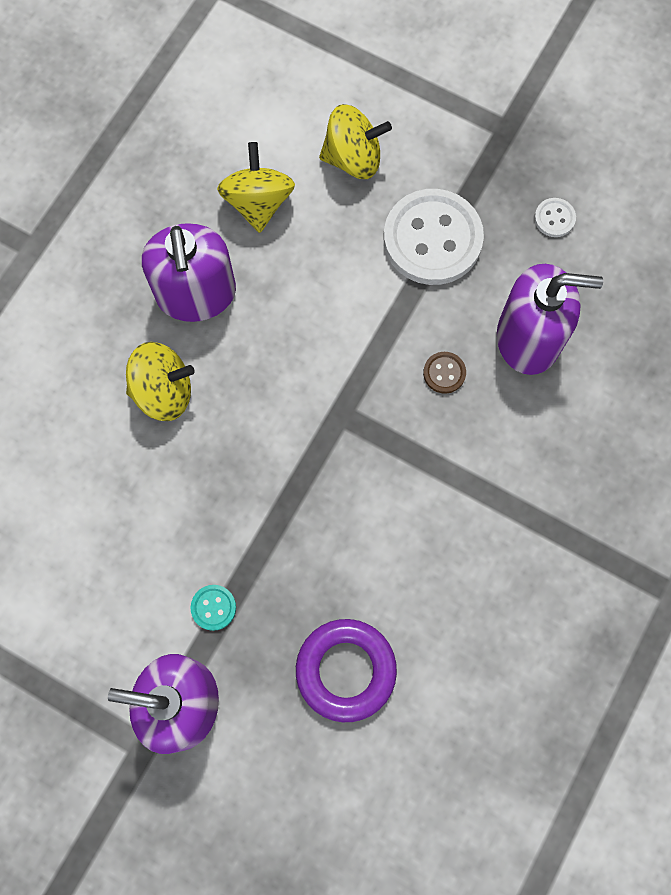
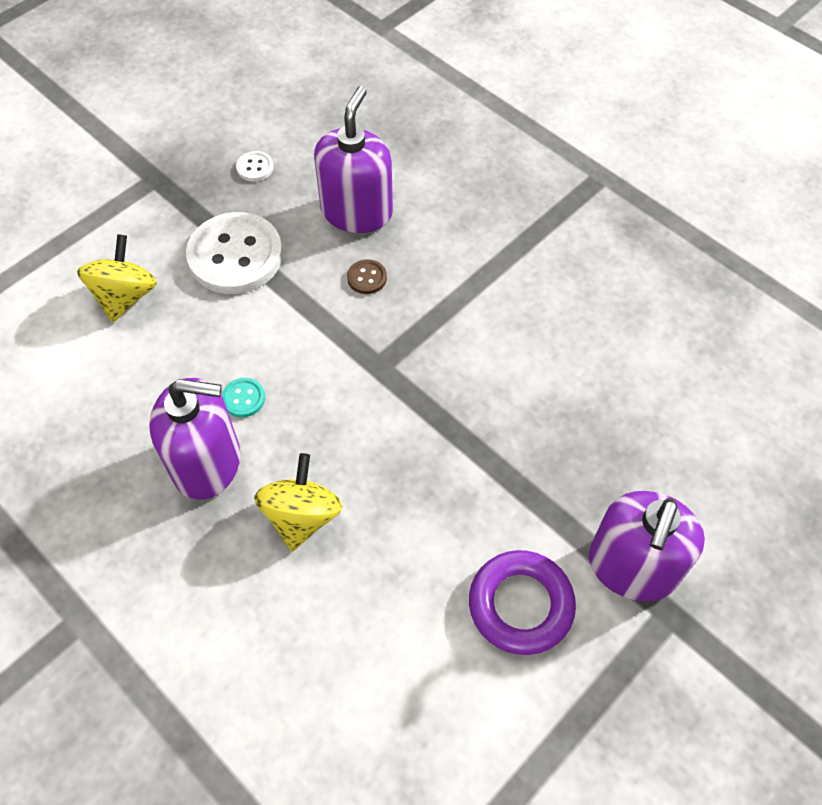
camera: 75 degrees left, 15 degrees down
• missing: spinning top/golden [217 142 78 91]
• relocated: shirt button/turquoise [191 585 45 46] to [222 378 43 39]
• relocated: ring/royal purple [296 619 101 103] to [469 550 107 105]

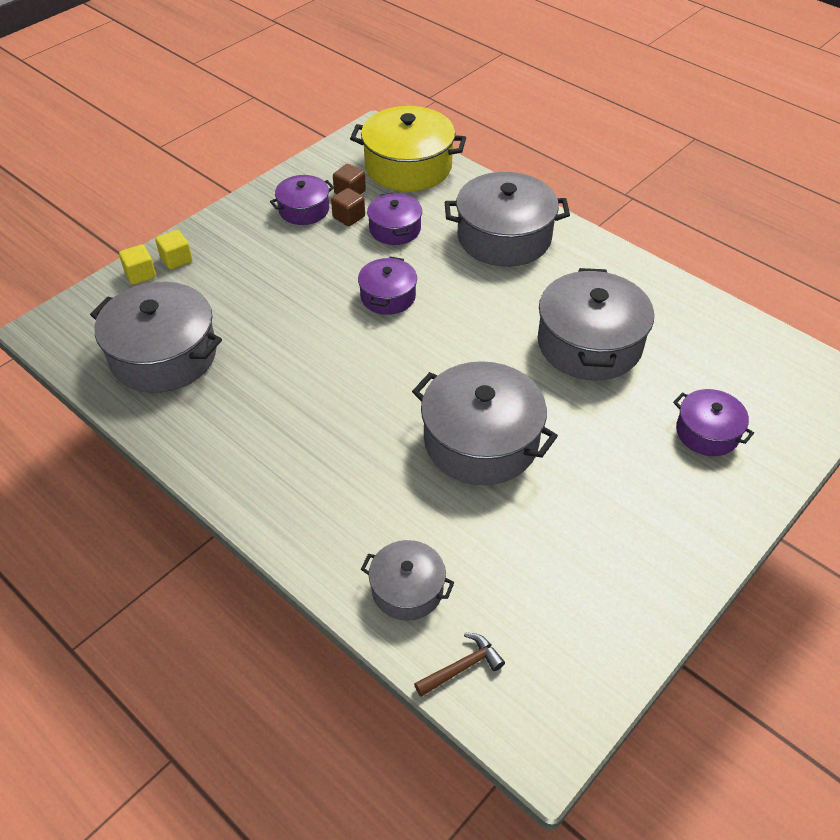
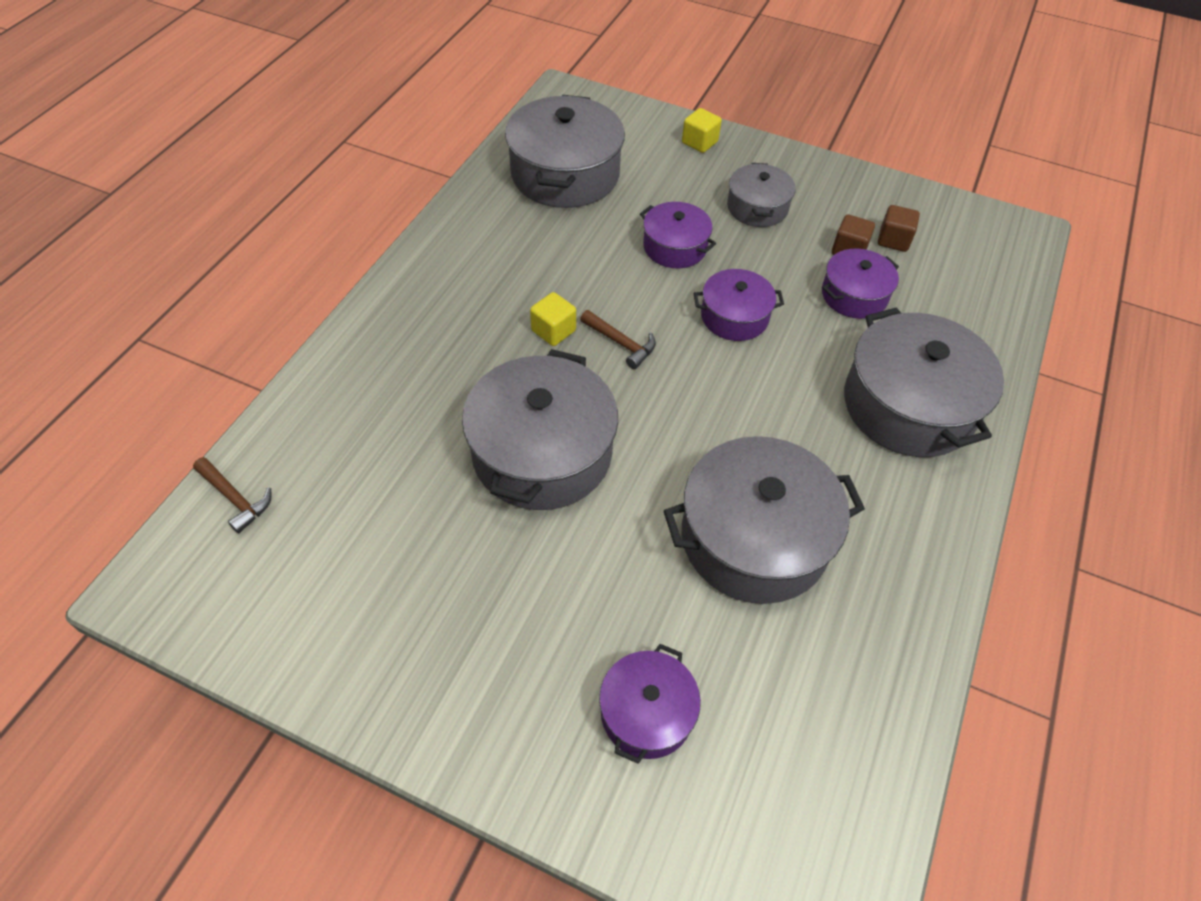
camera: 70 degrees right, 5 degrees up
• missing: cooking pot/golden [350 106 116 85]
• relocated: cooking pot/royal purple [270 175 64 50] to [640 202 76 66]
• relocated: cube/golden [119 244 37 41] to [530 292 46 54]
• relocated: cooking pot/ash-grey [361 540 94 81] to [727 163 69 64]
• appeared: hammer/dark brown [580 310 76 59]

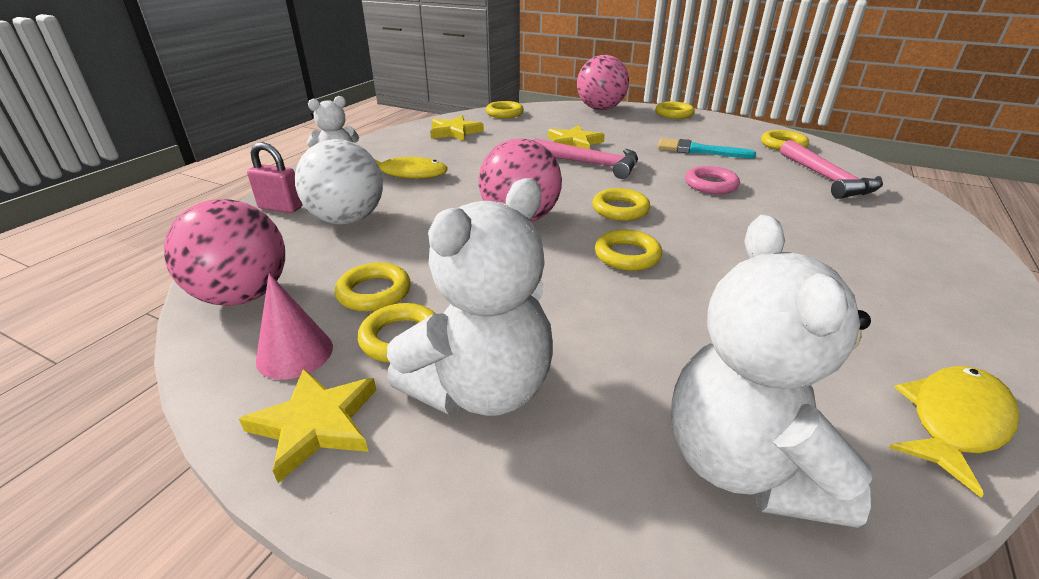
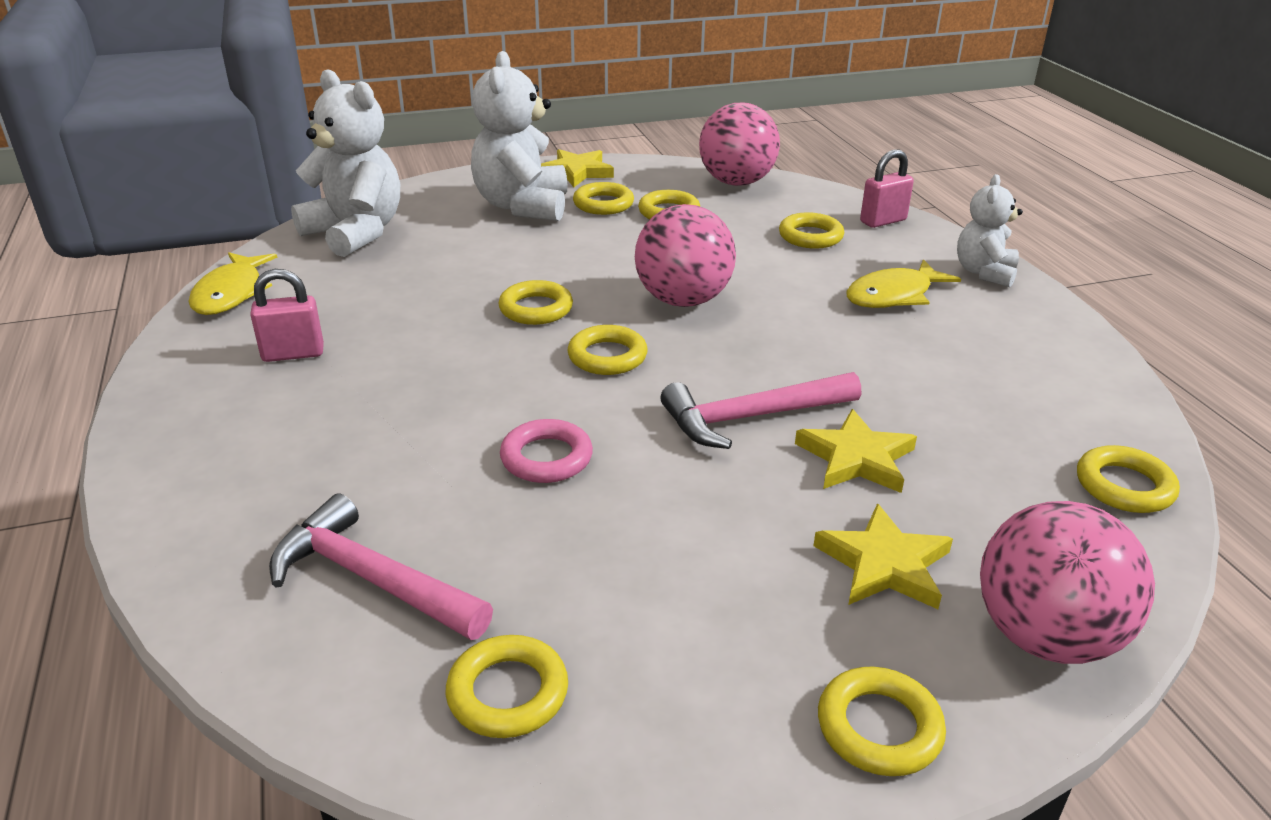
camera: 135 degrees right, 0 degrees up
• relocated: star shape/golden [430 115 54 26] to [813 503 140 106]
• missing: brush/turquoise [658 138 98 20]
• exchanged: ball/pure white [295 139 88 86] to ring/golden [779 212 65 37]
• missing: solid cone/rose-pink [256 273 77 106]
• appeared: lock/rose-pink [250 269 74 93]

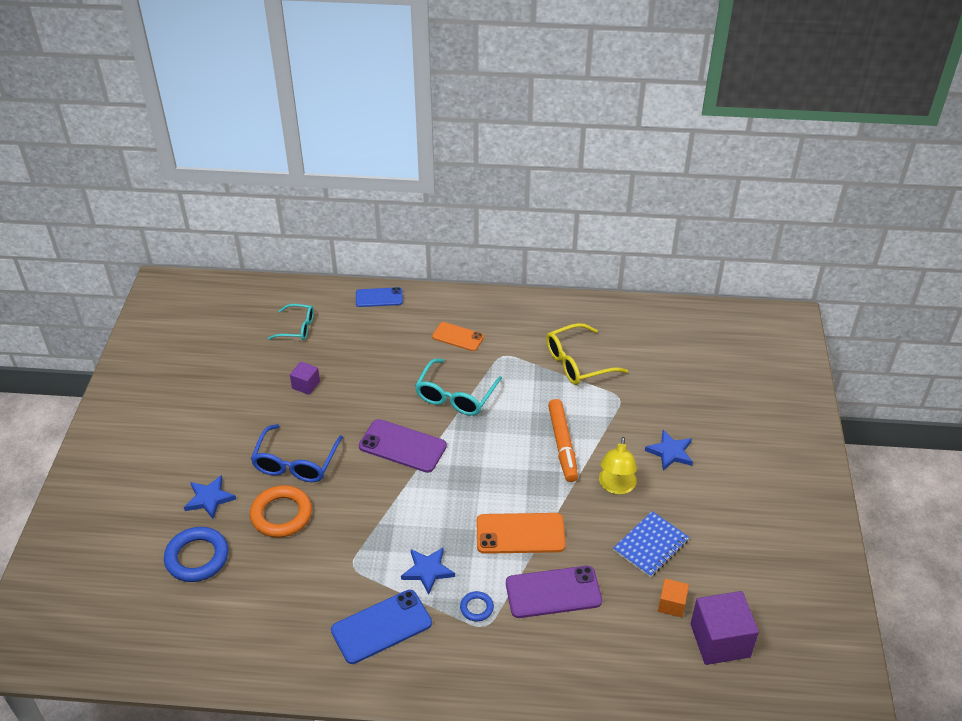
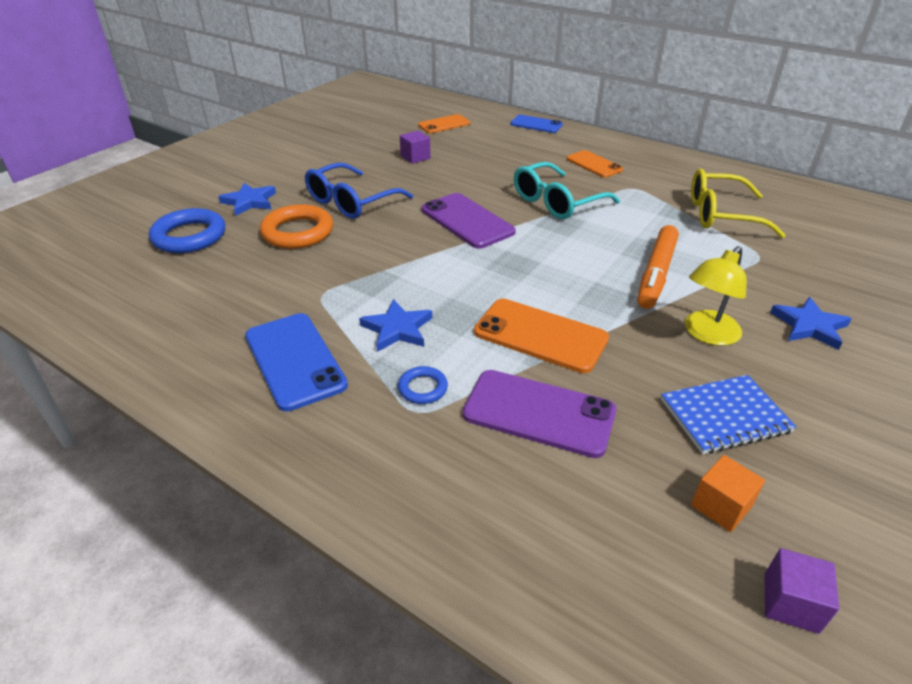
camera: 30 degrees right, 5 degrees down
• exchanged: glasses/turquoise [267 304 47 36] to smartphone/bright orange [418 114 52 19]
• spun: smartphone/royal blue [331 590 101 74] = [245 313 103 99] 60 degrees clockwise
• size: cube/royal purple [691 591 68 74] = [764 548 75 86] x0.52

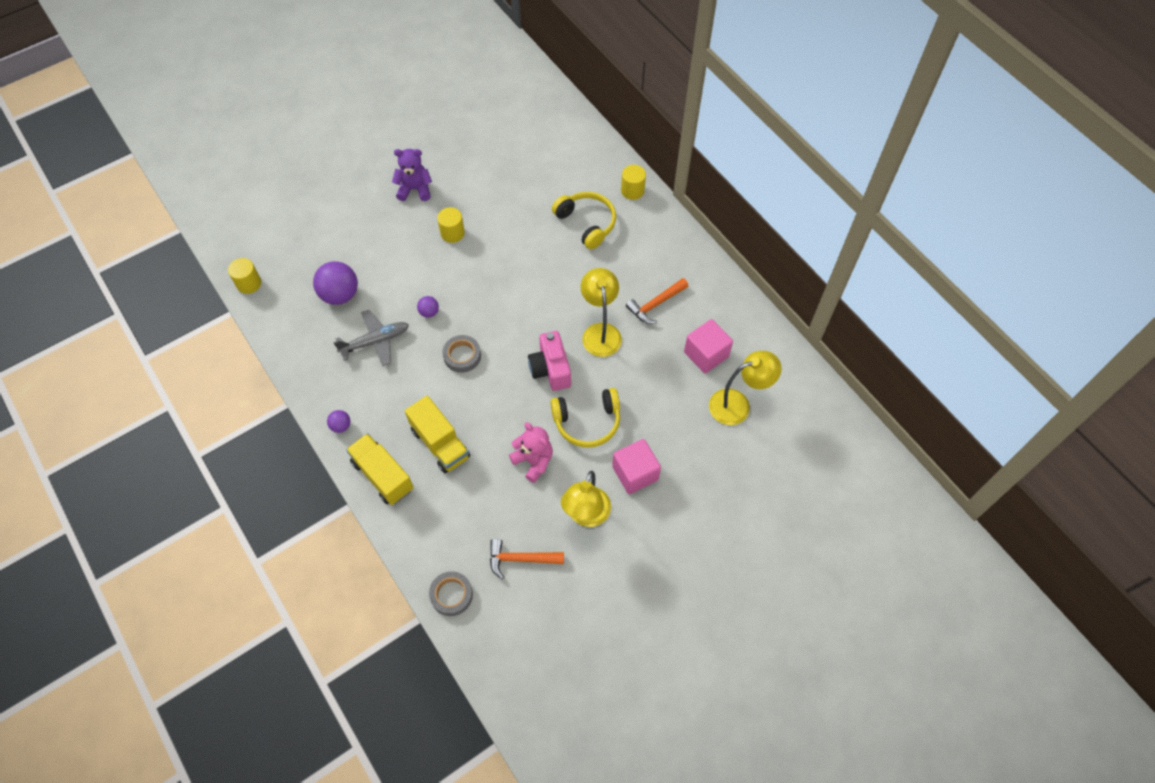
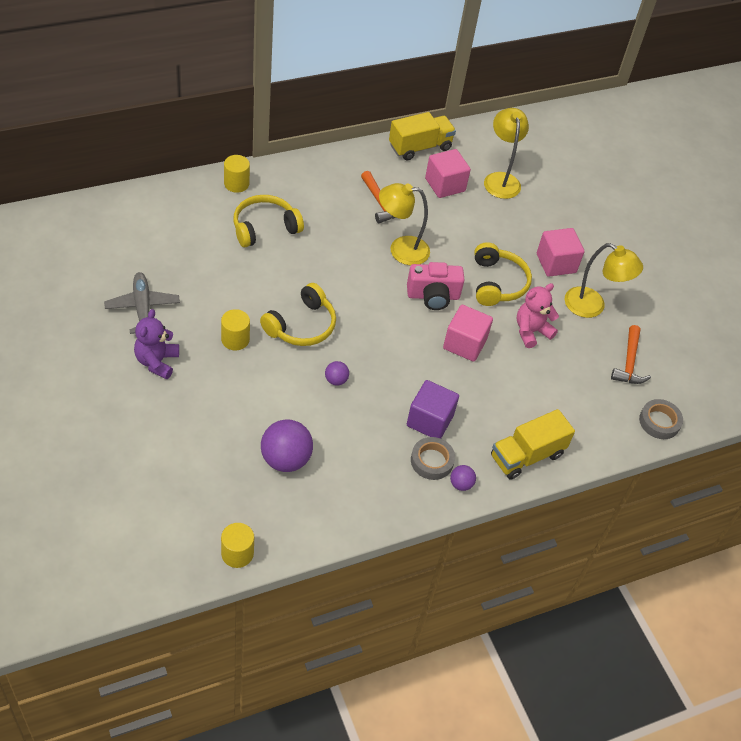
camera: 85 degrees left, 10 degrees down
• relocated: plane/ash-grey [333 310 76 57] to [104 272 76 62]
• relocated: roll of tape/ash-grey [442 335 39 38] to [411 437 44 43]
• relocated: truck/golden [405 396 65 77] to [389 112 67 48]
• appeared: headset/golden [260 283 76 63]
• appeared: cube/rose-pink [443 305 50 57]
• appeared: cube/royal purple [407 380 52 59]

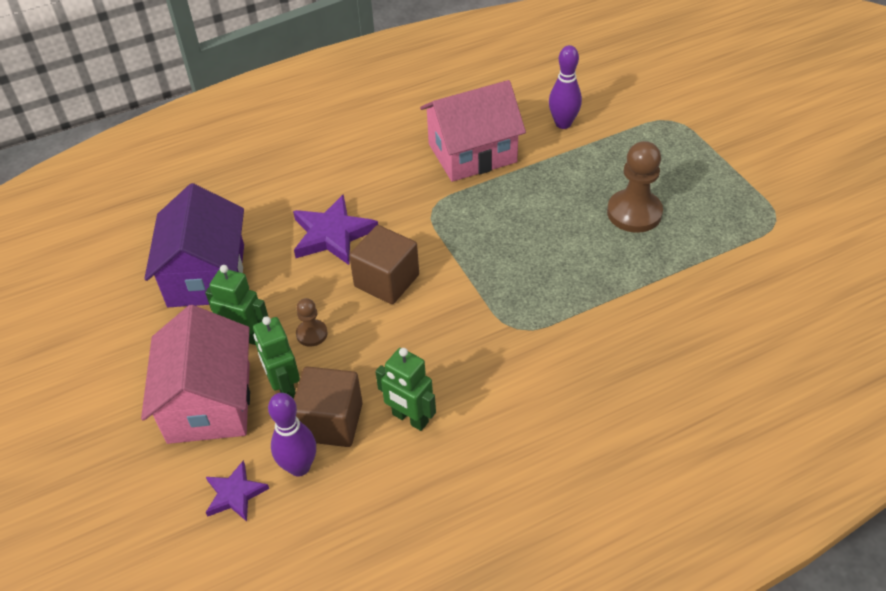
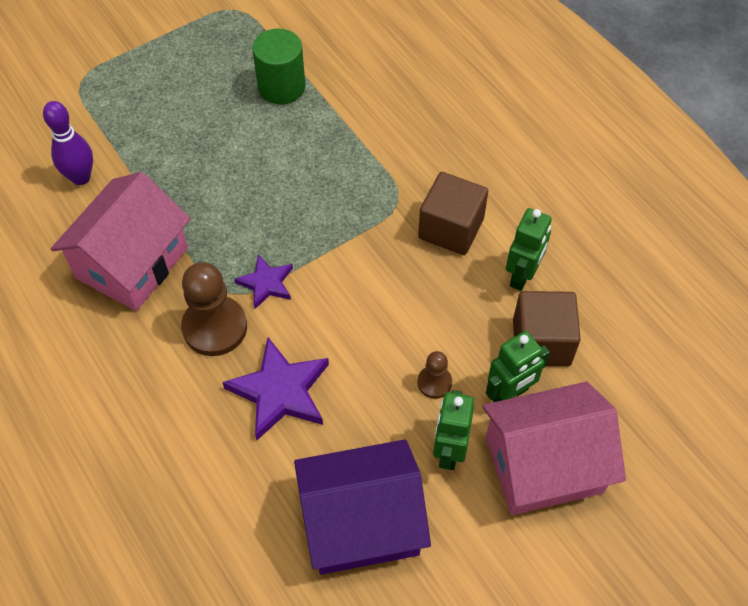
camera: 100 degrees left, 10 degrees up
• spun: toy house/rose-pink [420 80 106 102] = [51 172 140 139] 60 degrees clockwise
• relocated: chess pawn/dark brown [607 141 56 92] to [181 262 66 94]
• relocated: cube/dark brown [349 225 70 79] to [418 172 70 83]
• missing: tenpin/royal purple [268 393 48 84]
• relocated: star shape/royal purple [206 460 63 61] to [234 254 59 55]
• appeared: solid cylinder/emerald [252 29 53 76]

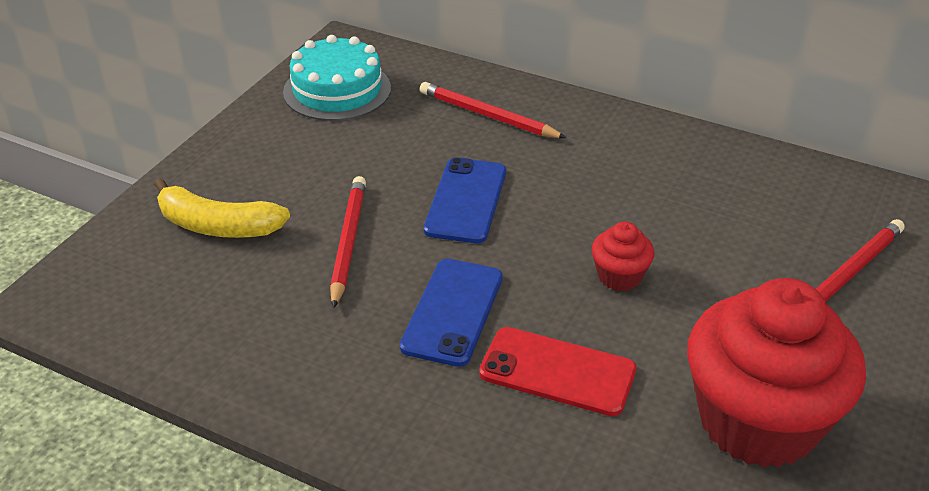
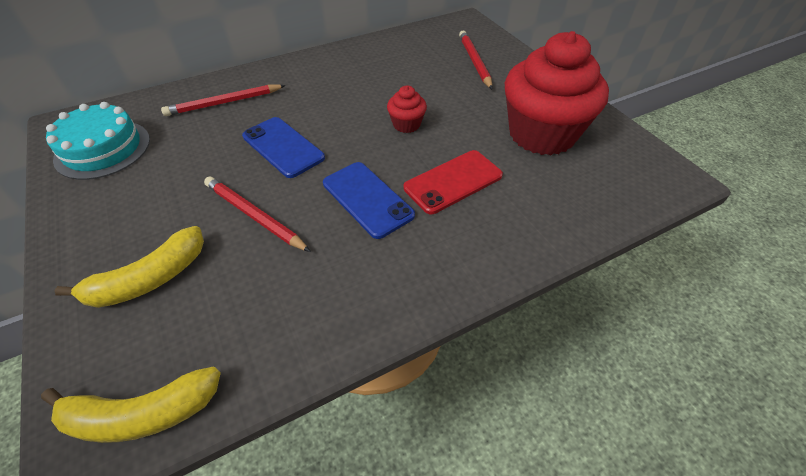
camera: 55 degrees left, 10 degrees up
• appeared: toy banana/golden [41 366 180 77]

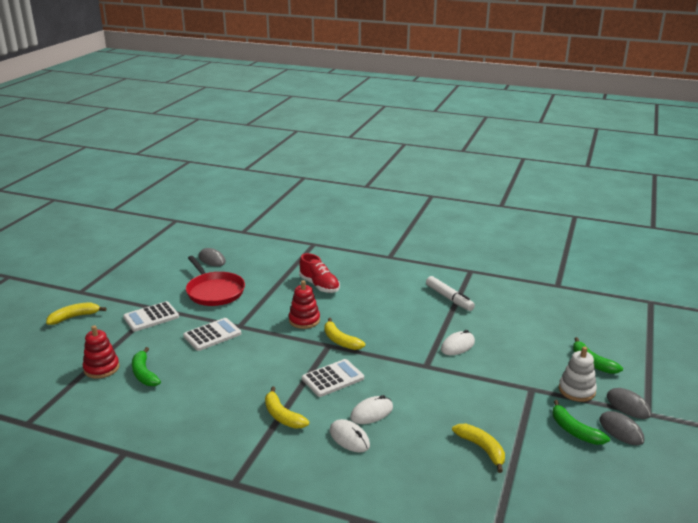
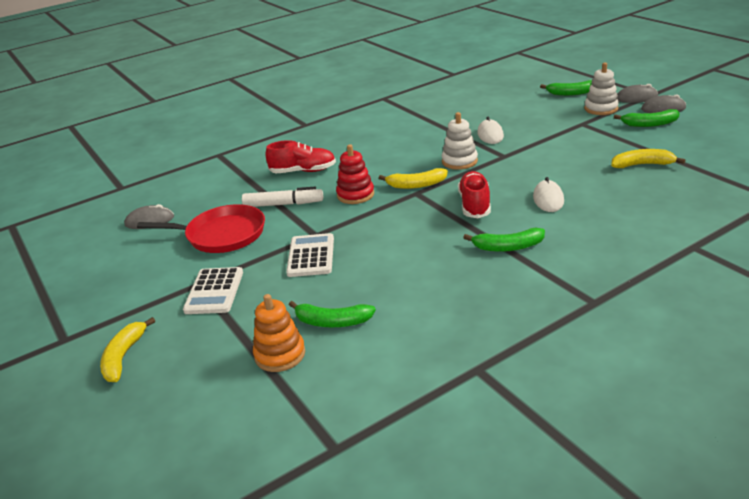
camera: 50 degrees left, 5 degrees up
• relocated: marker pen/pure white [426 276 49 35] to [242 187 81 20]
• colour: stacking rings/red [83 325 36 54] to stacking rings/bright orange [253 294 52 78]
• exchanged: pocket calculator/pure white [302 359 62 38] to shoe/red [458 171 33 47]
• colour: toy banana/golden [265 387 44 42] to toy banana/emerald [463 228 82 24]
• missing: computer mouse/pure white [330 419 40 33]
• appeared: stacking rings/pure white [442 112 36 58]

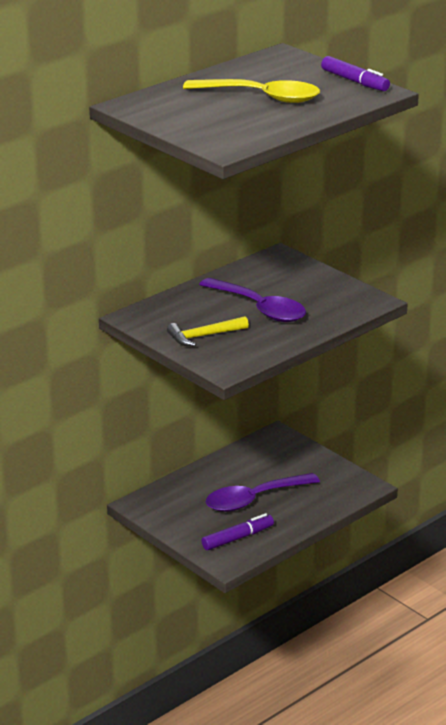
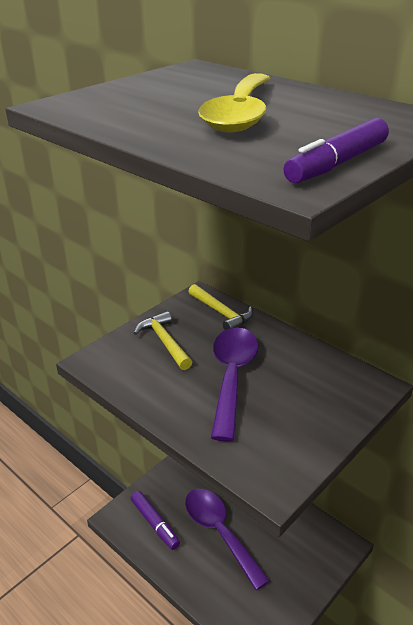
camera: 85 degrees right, 5 degrees up
• spun: spoon/royal purple [199 278 107 44] = [211 327 47 115] 150 degrees clockwise
• appeared: hammer/golden [188 284 65 46]

